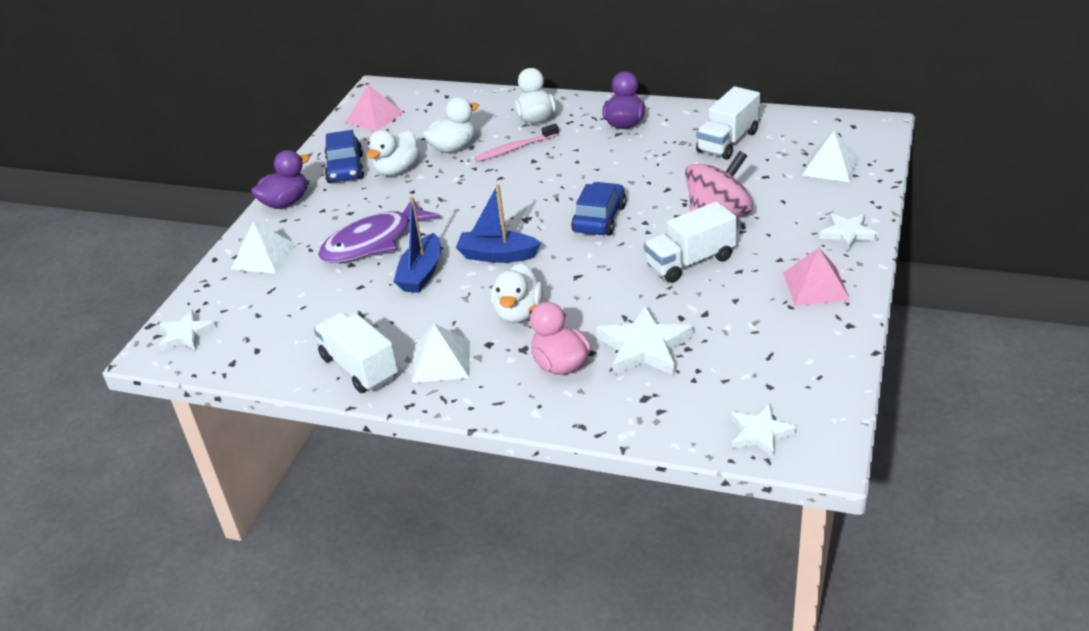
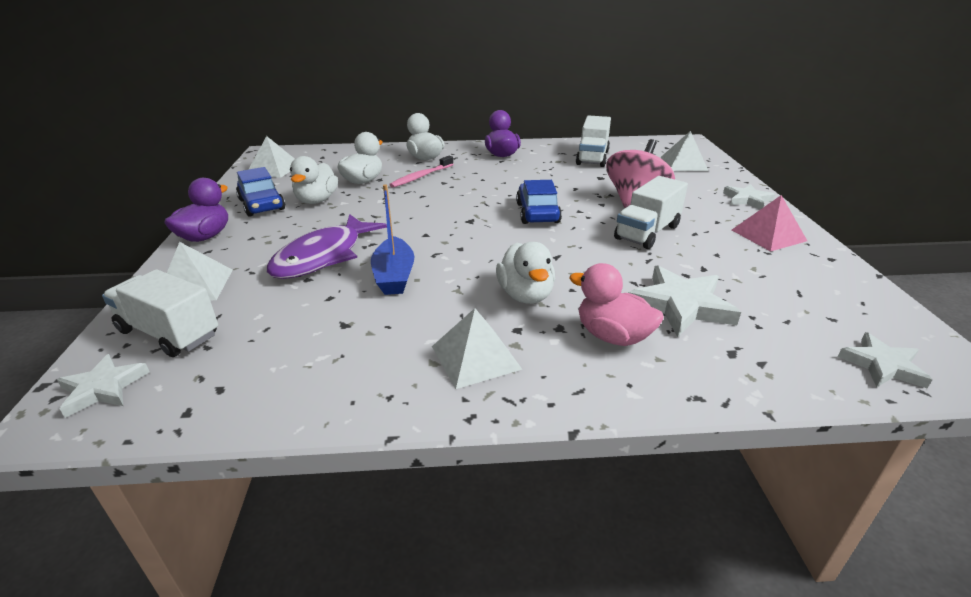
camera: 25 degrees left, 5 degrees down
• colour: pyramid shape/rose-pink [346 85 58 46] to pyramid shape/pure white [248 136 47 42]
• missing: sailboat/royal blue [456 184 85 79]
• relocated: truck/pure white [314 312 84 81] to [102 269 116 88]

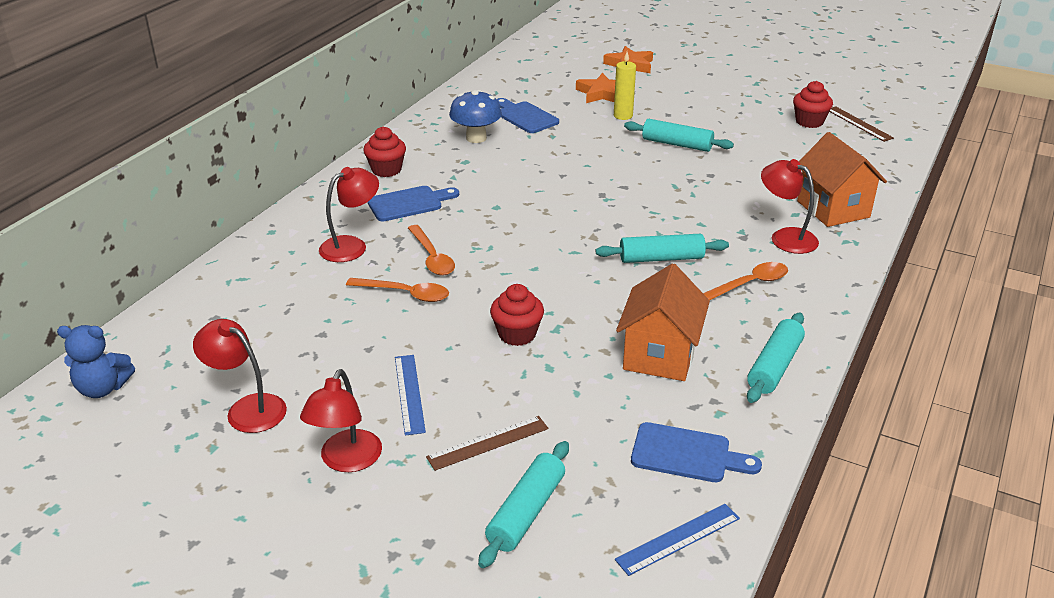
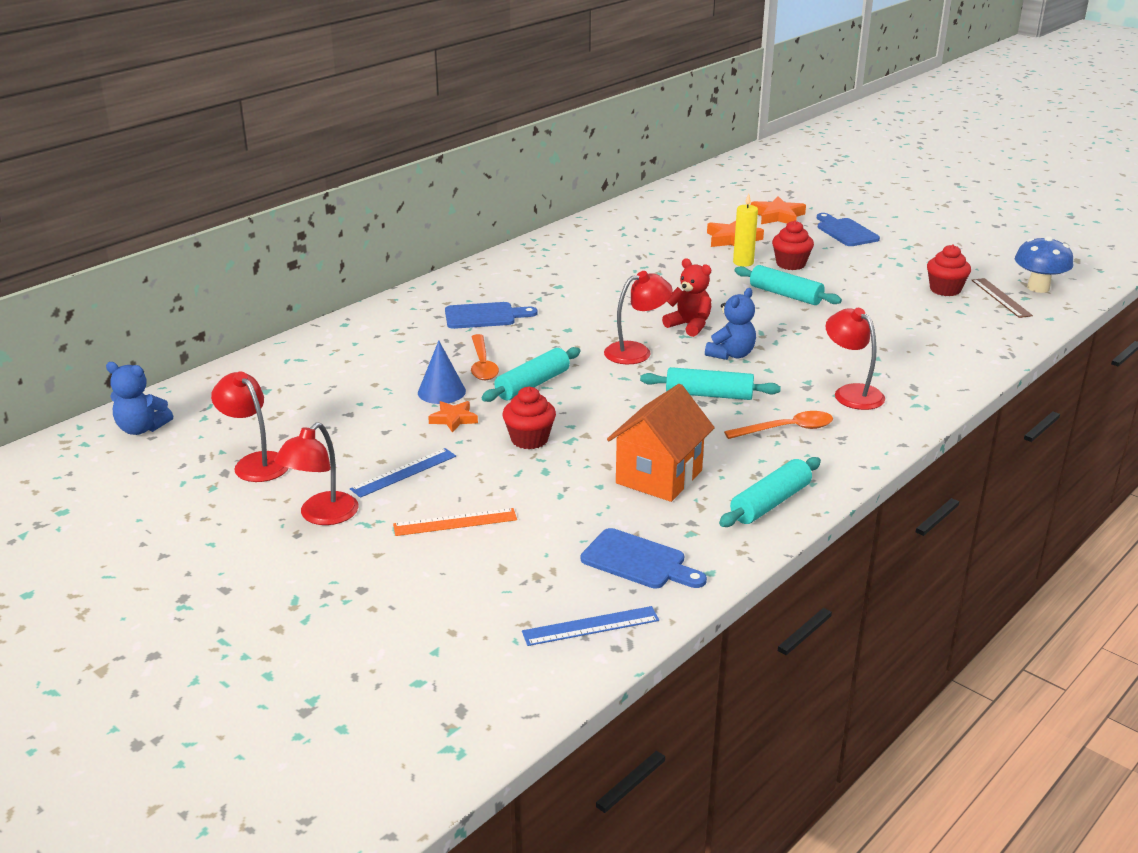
camera: 15 degrees right, 5 degrees down
• relocated: toadstool/royal blue [449 90 53 53] to [1015 236 58 57]
• relocated: chopping board/royal blue [497 98 62 35] to [817 213 63 33]
• relocated: fairy cake/red [364 127 42 50] to [772 220 42 50]
• missing: toy house/bright orange [797 132 90 95]
• relocated: desk lamp/red [319 167 60 95] to [604 271 69 93]
• exchanged: spoon/bright orange [346 278 103 24] to solid cone/royal blue [418 340 48 64]
• spun: straightedge/royal blue [395 355 31 81] = [350 448 106 50] 45 degrees clockwise
• colour: straightedge/dark brown [426 416 123 55] to straightedge/bright orange [393 508 124 28]
• relocated: dough roller/turquoise [478 441 91 127] to [481 347 100 55]
• appeared: teddy/red [662 258 50 79]
• appeared: teddy/royal blue [705 288 51 72]
• appeared: star shape/bright orange [428 401 50 32]

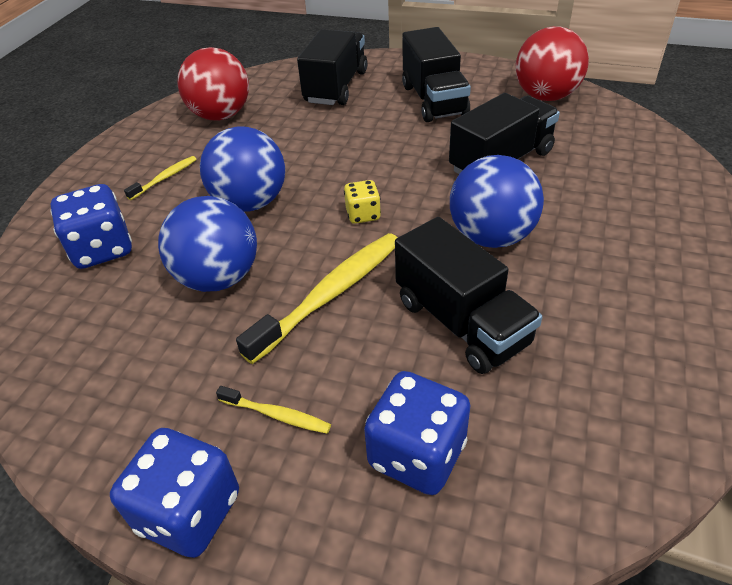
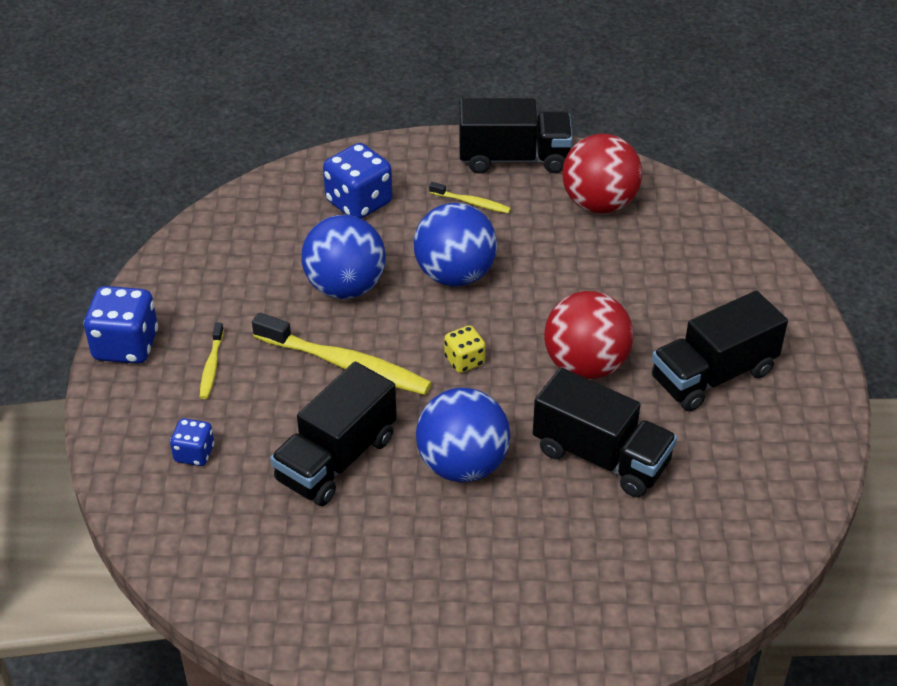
camera: 70 degrees right, 0 degrees up
• relocated: ball/red [516 26 73 75] to [544 291 89 88]
• relocated: truck/ebony [297 29 70 76] to [459 98 114 76]
• size: dice/royal blue [364 371 107 124] = [170 418 44 48] x0.56

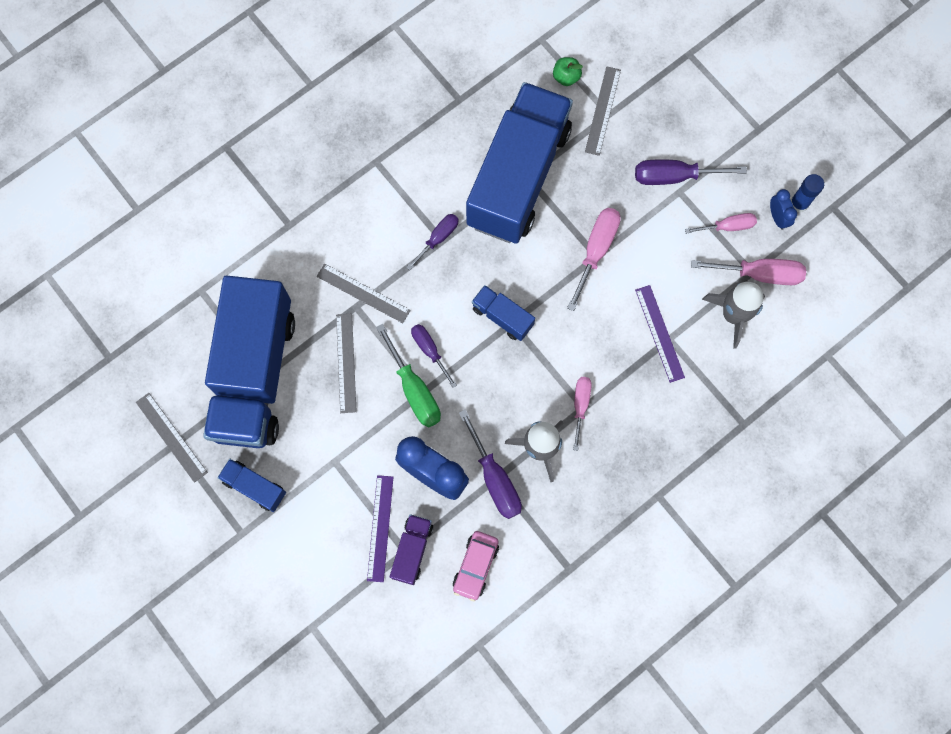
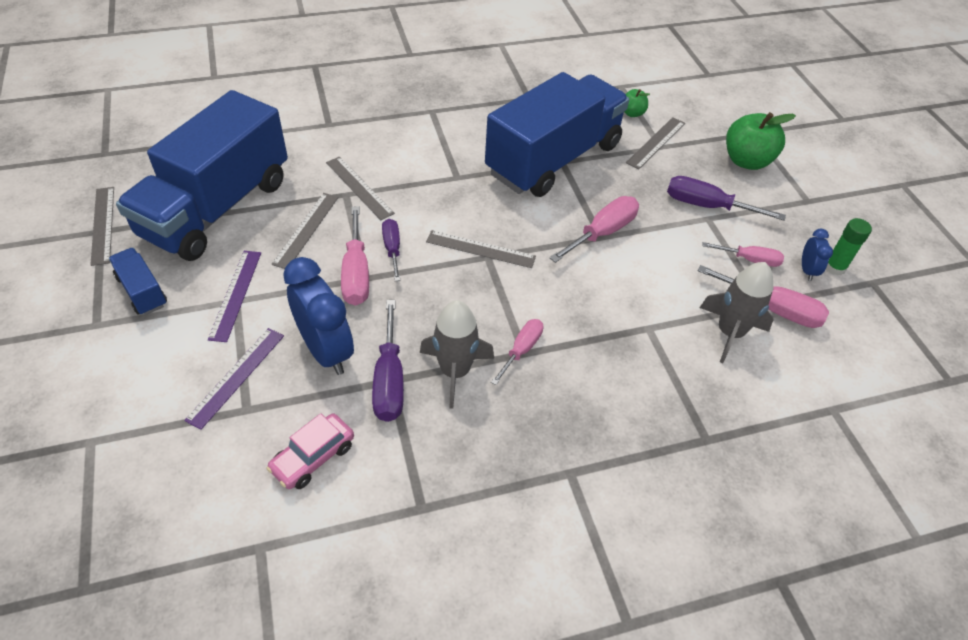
camera: 20 degrees right, 25 degrees down
• colour: glue stick/royal blue [791 174 33 39] to glue stick/emerald [826 218 46 57]
• missing: hand screwdriver/royal purple [406 214 53 56]
• exchanged: truck/royal blue [472 285 63 56] to straightedge/ash-grey [426 230 110 38]
• relocated: straightedge/royal purple [635 285 50 98] to [208 251 53 91]
• colour: hand screwdriver/emerald [376 324 65 104] to hand screwdriver/rose-pink [341 206 28 100]
• missing: truck/royal purple [390 514 43 71]
• appeared: apple/emerald [726 112 70 58]

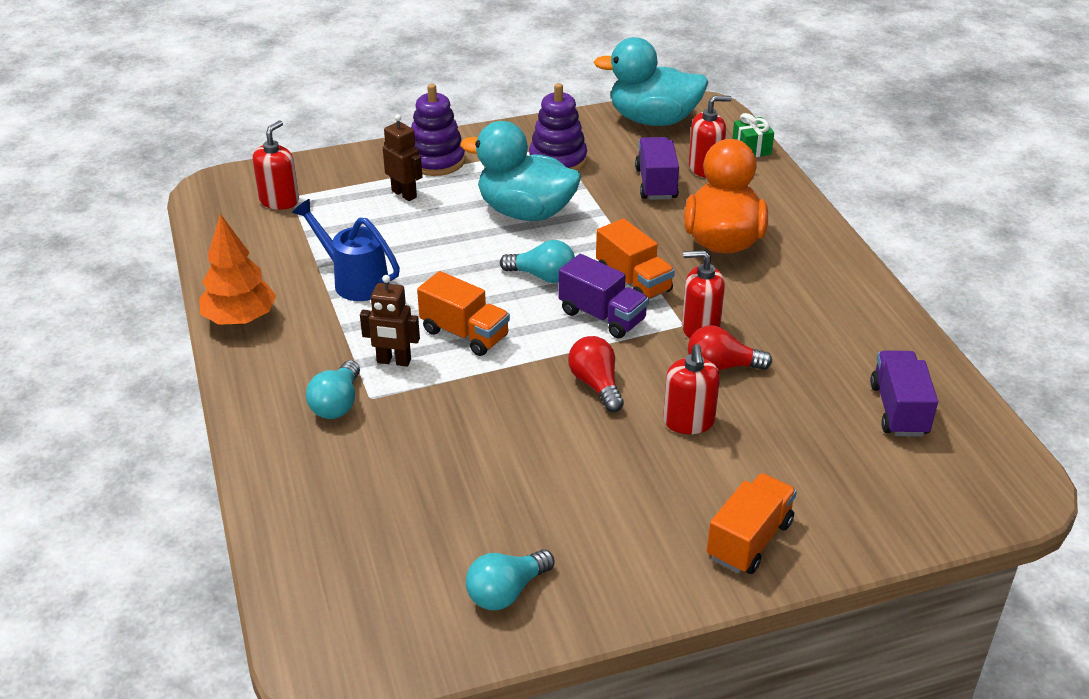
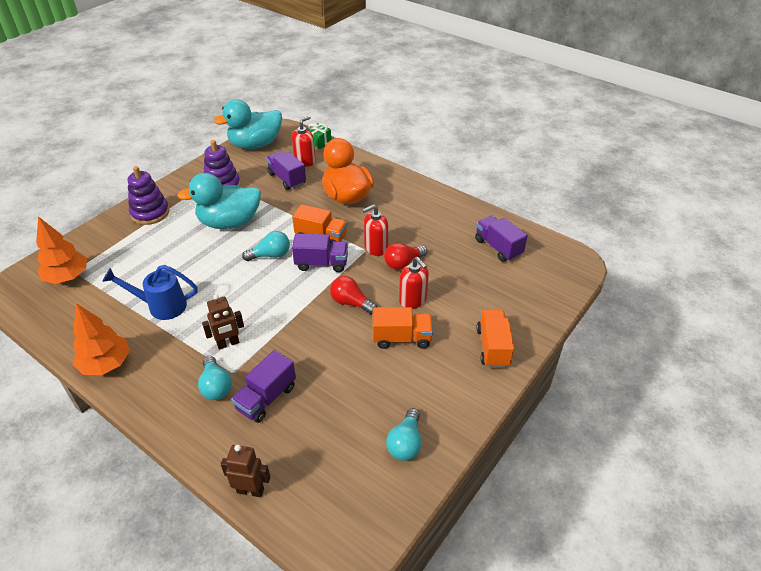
camera: 35 degrees left, 5 degrees up
• relocated: robot figure/dark brown [383 114 39 87] to [221 445 50 52]
• exchanged: pump bottle/red [252 120 47 90] to fir tree/bright orange [36 216 51 68]
• relocated: truck/bright orange [417 271 93 85] to [373 307 60 42]
• appeared: truck/royal purple [231 350 65 73]

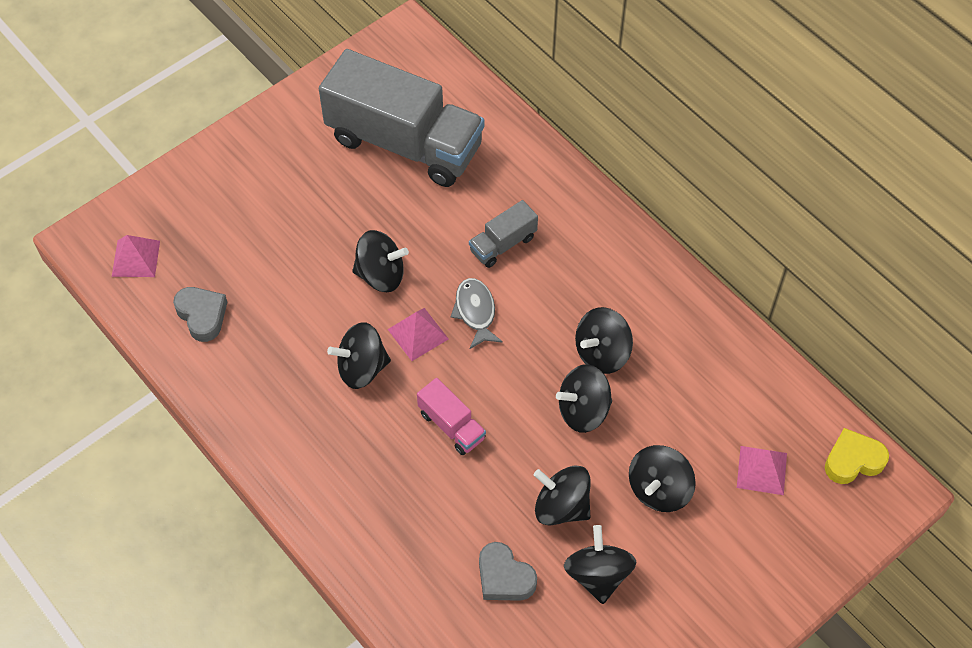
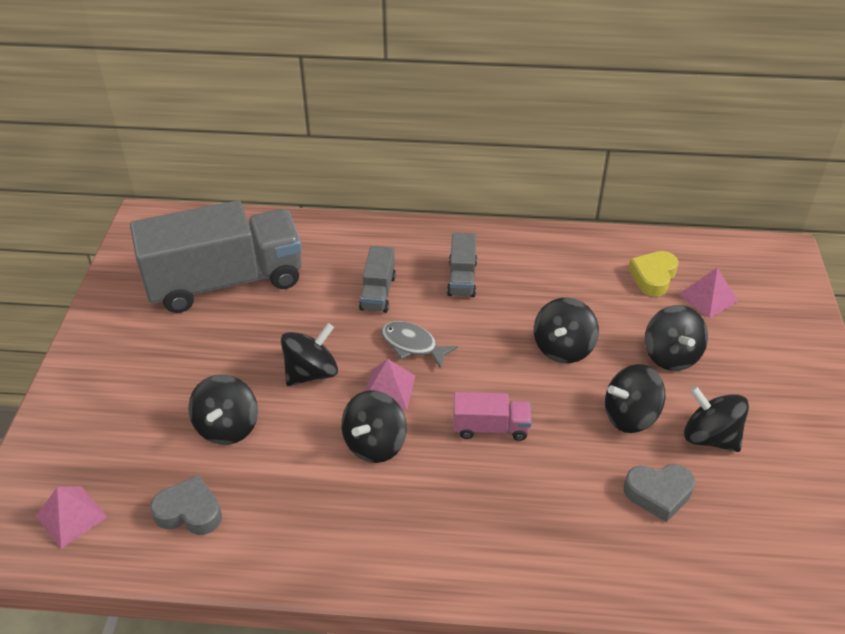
camera: 45 degrees left, 15 degrees down
• relocated: spinning top/ebony [575 307 58 67] to [188 375 70 70]
• relocated: love heart/golden [825 428 64 56] to [628 251 51 46]
• appeared: truck/ash-grey [447 233 30 64]

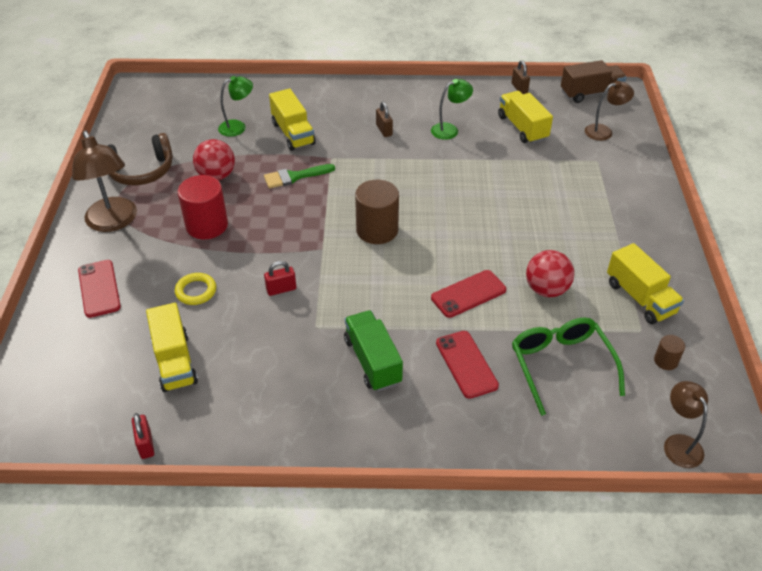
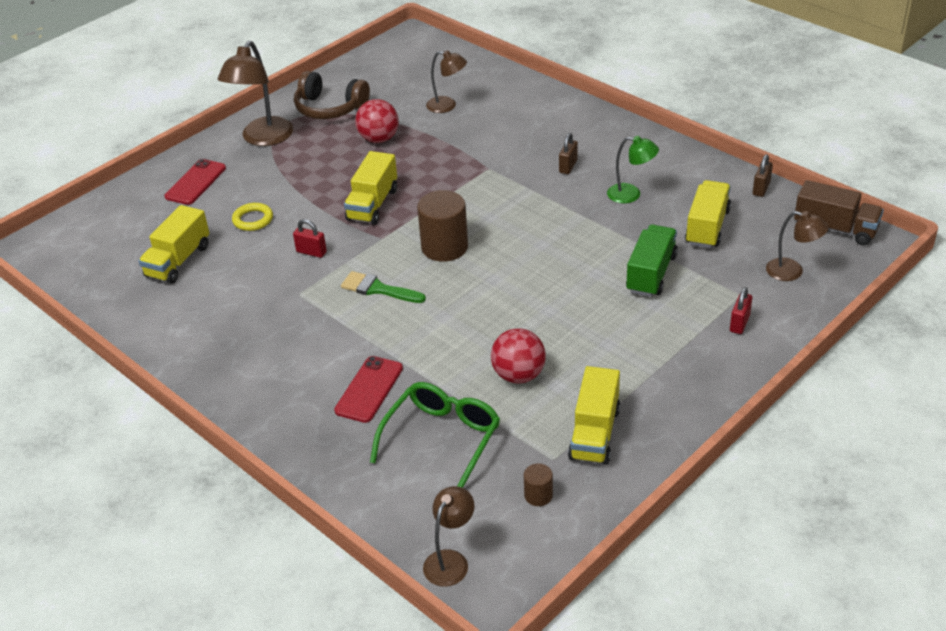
camera: 45 degrees right, 5 degrees down
• colour: desk lamp/emerald [218 76 35 61] to desk lamp/dark brown [426 50 41 63]
• relocated: truck/golden [269 88 47 63] to [344 151 53 74]
• relocated: brush/emerald [264 164 71 24] to [341 271 85 32]
• missing: solid cylinder/red [178 175 50 64]
• missing: smartphone/red [431 270 75 48]
• relocated: truck/emerald [344 310 59 82] to [626 224 52 73]
• relocated: lock/red [132 413 22 46] to [730 287 22 47]

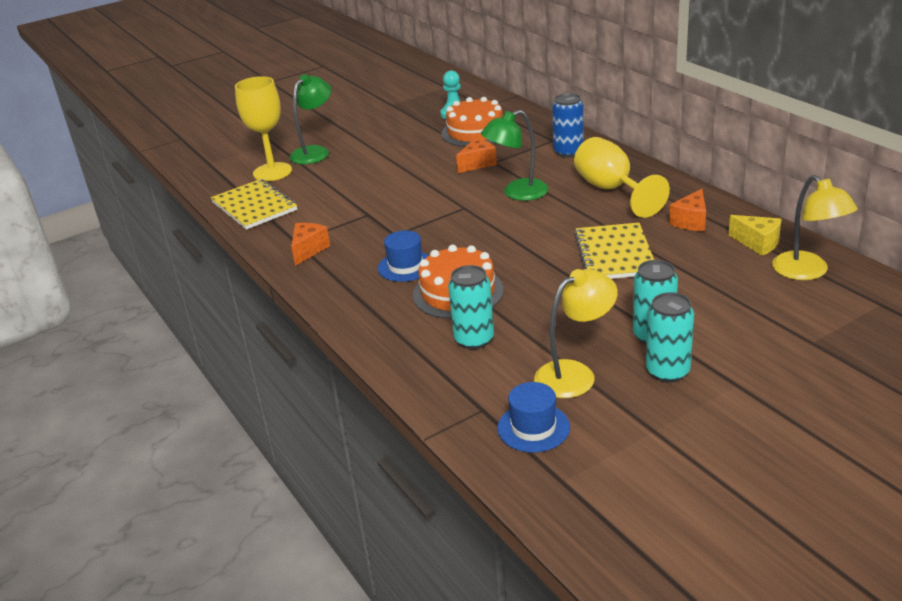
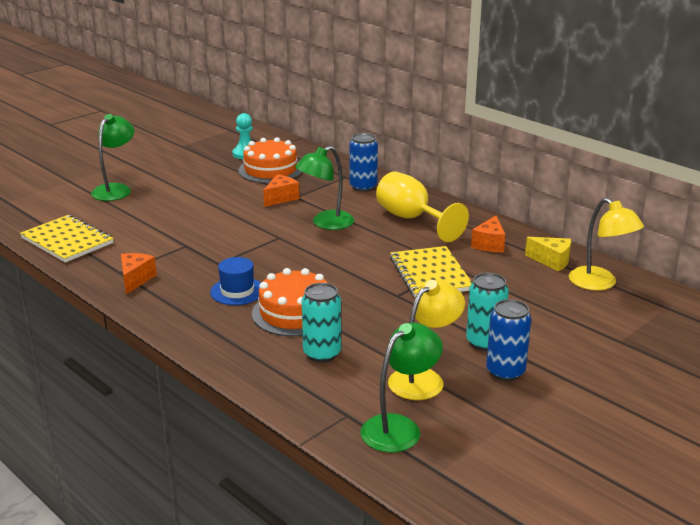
camera: 15 degrees left, 5 degrees down
• missing: wine glass/golden [235 76 57 105]
• colour: can/turquoise [646 292 48 91] to can/royal blue [486 299 45 82]
• exchanged: tall hat/royal blue [497 382 73 71] to desk lamp/emerald [360 323 83 130]

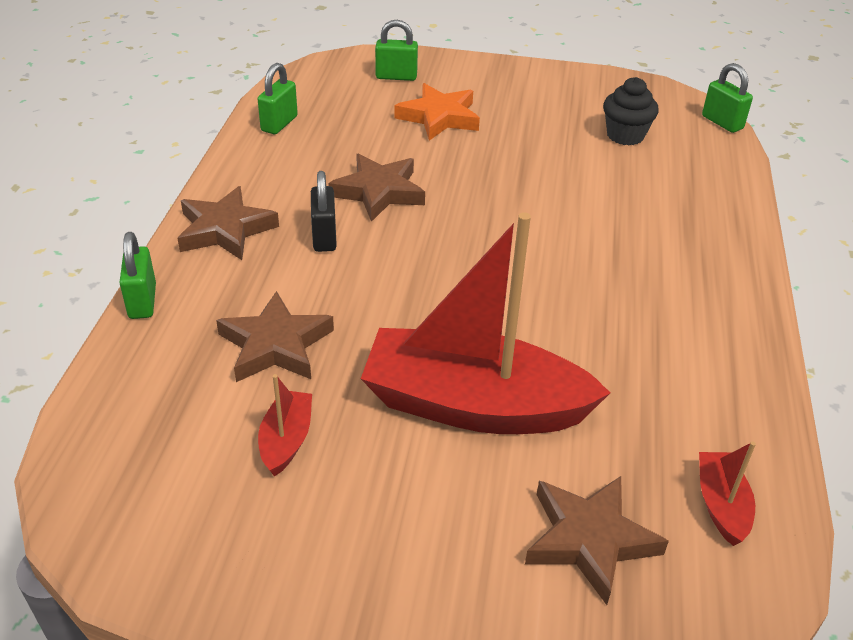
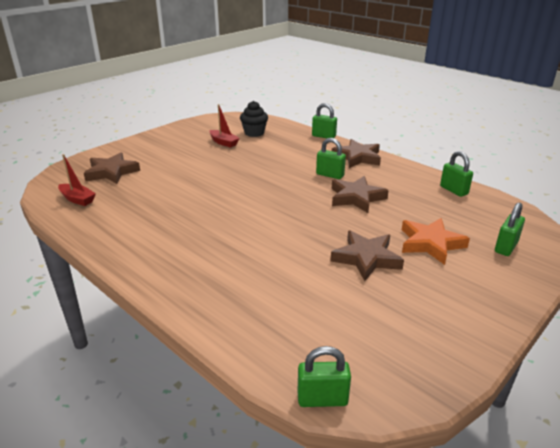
camera: 125 degrees right, 10 degrees down
• relocated: fairy cake/ebony [603 77 56 68] to [240 101 28 36]
• colour: lock/ebony [311 171 26 81] to lock/emerald [316 138 30 41]
• missing: sailboat/red [361 212 249 222]
• relocated: star shape/dark brown [216 291 118 91] to [331 230 73 51]

